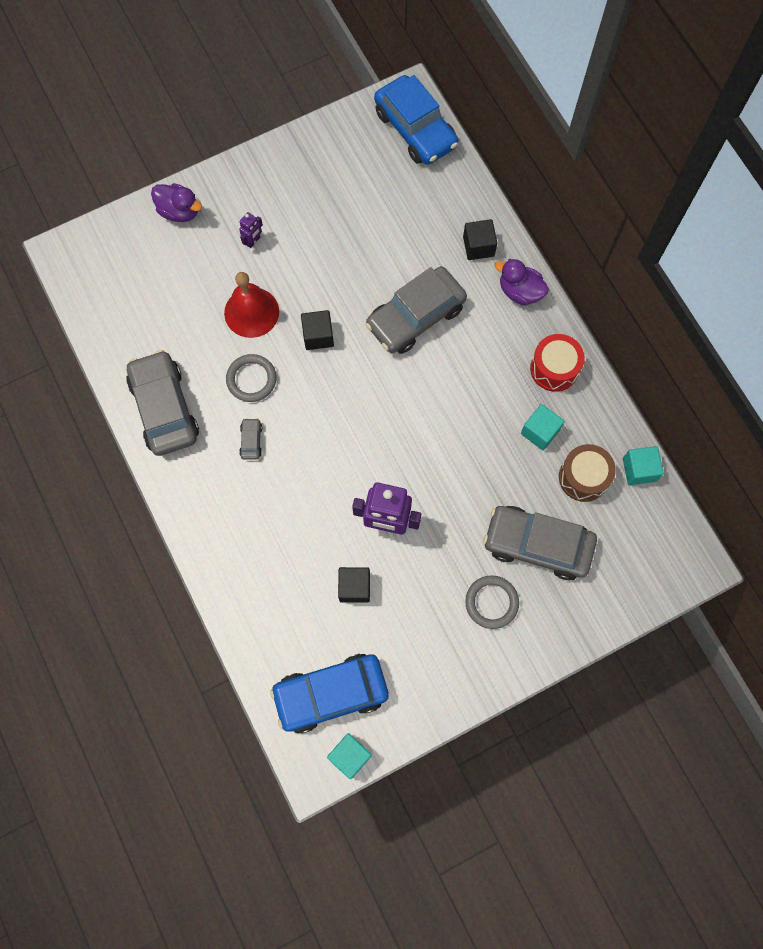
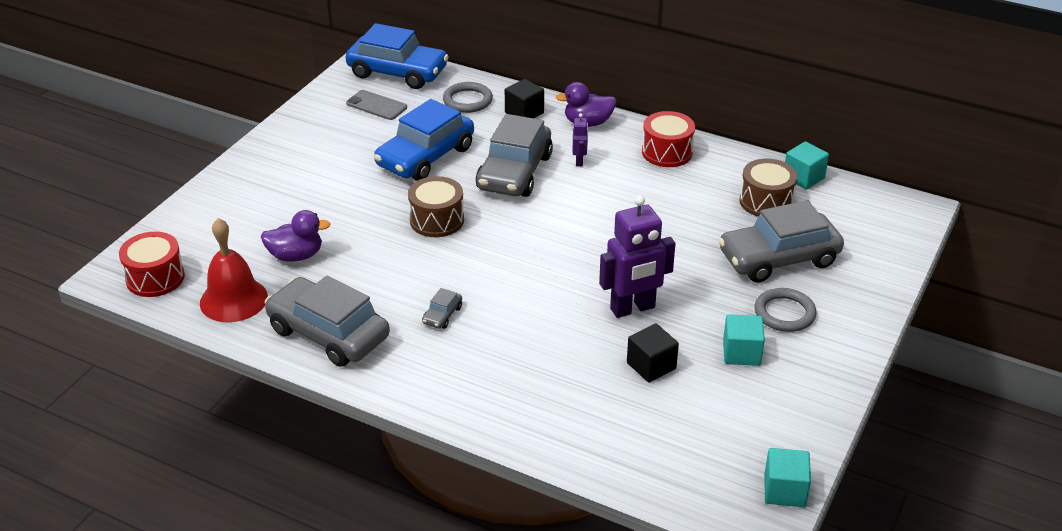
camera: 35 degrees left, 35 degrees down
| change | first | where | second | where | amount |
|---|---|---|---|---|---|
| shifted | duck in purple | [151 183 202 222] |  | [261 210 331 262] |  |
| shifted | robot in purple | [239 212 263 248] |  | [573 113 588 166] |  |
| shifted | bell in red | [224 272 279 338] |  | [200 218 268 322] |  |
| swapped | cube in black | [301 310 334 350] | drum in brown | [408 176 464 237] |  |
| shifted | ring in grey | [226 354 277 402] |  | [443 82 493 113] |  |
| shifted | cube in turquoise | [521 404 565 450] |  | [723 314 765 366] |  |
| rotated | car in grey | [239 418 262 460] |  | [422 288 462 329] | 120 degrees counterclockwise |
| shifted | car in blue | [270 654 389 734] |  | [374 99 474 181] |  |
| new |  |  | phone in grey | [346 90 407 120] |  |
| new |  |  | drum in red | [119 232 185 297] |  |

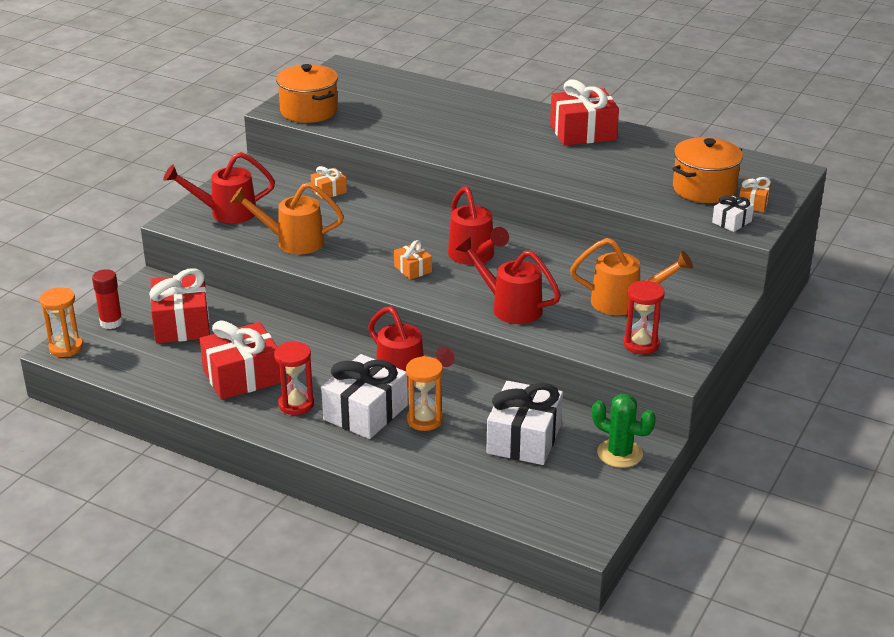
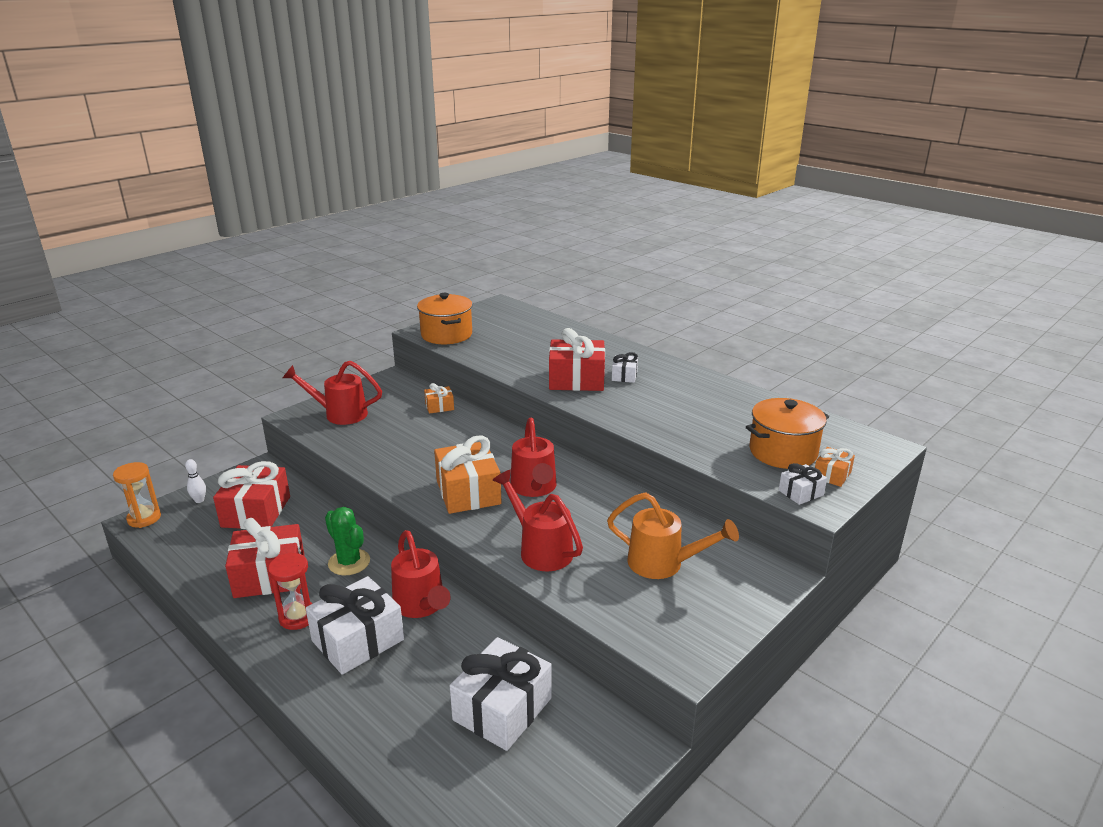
camera: 15 degrees right, 5 degrees down
| change | first | where | second | where | amount |
|---|---|---|---|---|---|
| shifted | gift in red | [550 79 619 146] |  | [549 328 605 391] |  |
| gone | watering can in orange | [230 182 344 254] |  |  |  |
| scaled | gift in orange | [394 240 432 280] |  | [434 435 502 514] | x2.01 |
| swapped | glue stick in red | [92 269 123 329] | bowling pin in white | [185 459 206 503] |  |
| gone | hourglass in red | [624 280 665 354] |  |  |  |
| gone | hourglass in orange | [406 356 443 431] |  |  |  |
| shifted | cactus in green | [592 393 656 468] |  | [325 507 370 576] |  |
| new |  |  | gift in white | [612 352 638 383] |  |

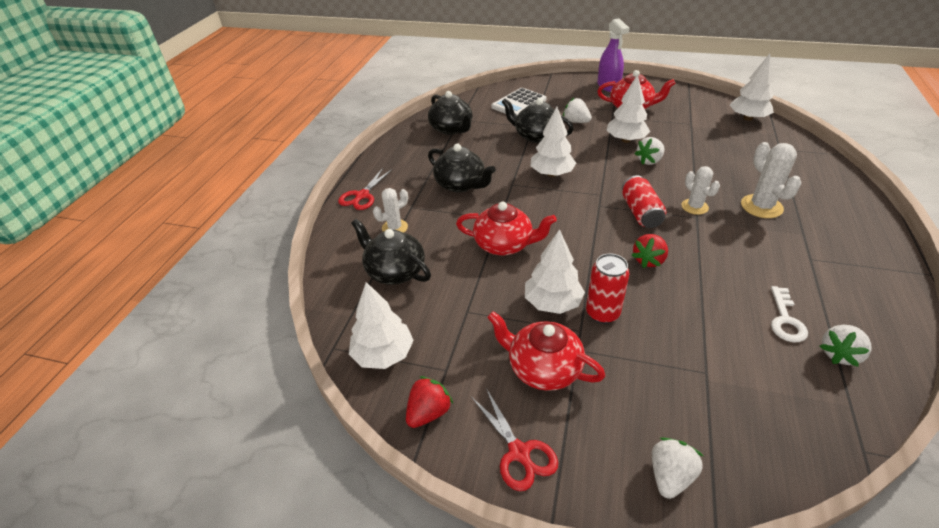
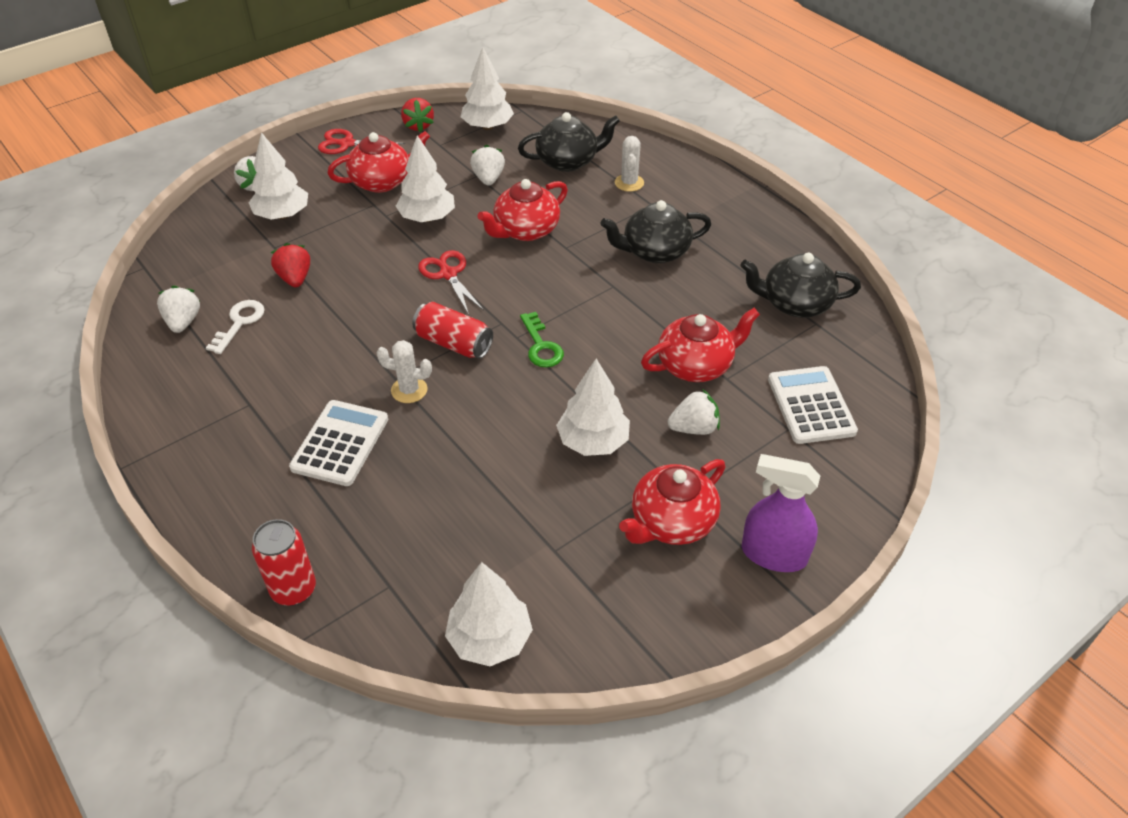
camera: 125 degrees right, 5 degrees up
| change | first | where | second | where | amount |
|---|---|---|---|---|---|
| repainted | teapot in black | [502 98 574 143] | teapot in red | [641 308 760 382] |  |
| shifted | tree in white | [531 107 576 177] |  | [249 132 308 219] |  |
| shifted | strawberry in white | [635 137 664 165] |  | [470 145 505 186] |  |
| swapped | cactus in white | [741 142 801 218] | calculator in white | [289 400 388 486] |  |
| shifted | scissors in red | [338 168 393 210] |  | [418 250 484 315] |  |
| shifted | strawberry in red | [631 234 668 268] |  | [271 243 310 287] |  |
| shifted | can in red | [586 254 630 324] |  | [252 519 316 606] |  |
| rotated | key in white | [771 286 808 342] |  | [206 300 265 354] | 60 degrees clockwise |
| new |  |  | key in green | [520 312 564 367] |  |

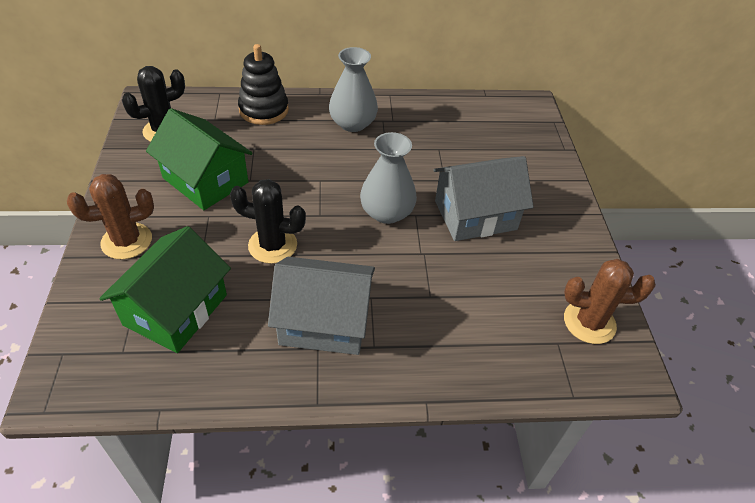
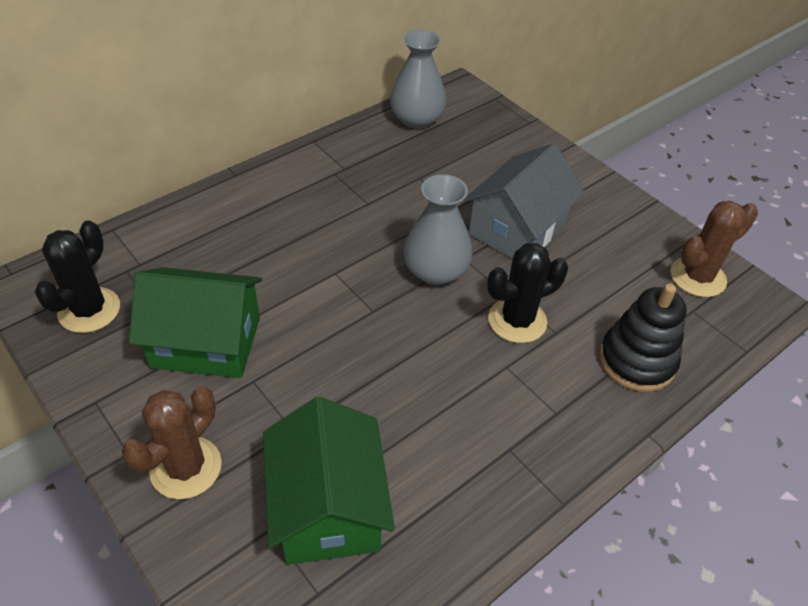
camera: 35 degrees left, 0 degrees up
| change | first | where | second | where | amount |
|---|---|---|---|---|---|
| shifted | stacking toy in black | [238 44 289 125] |  | [599 284 687 392] |  |
| shifted | vase in grey | [329 47 378 132] |  | [390 30 446 129] |  |
| shifted | cactus in black | [230 179 306 264] |  | [487 243 568 343] |  |
| gone | house in grey | [268 257 375 355] |  |  |  |

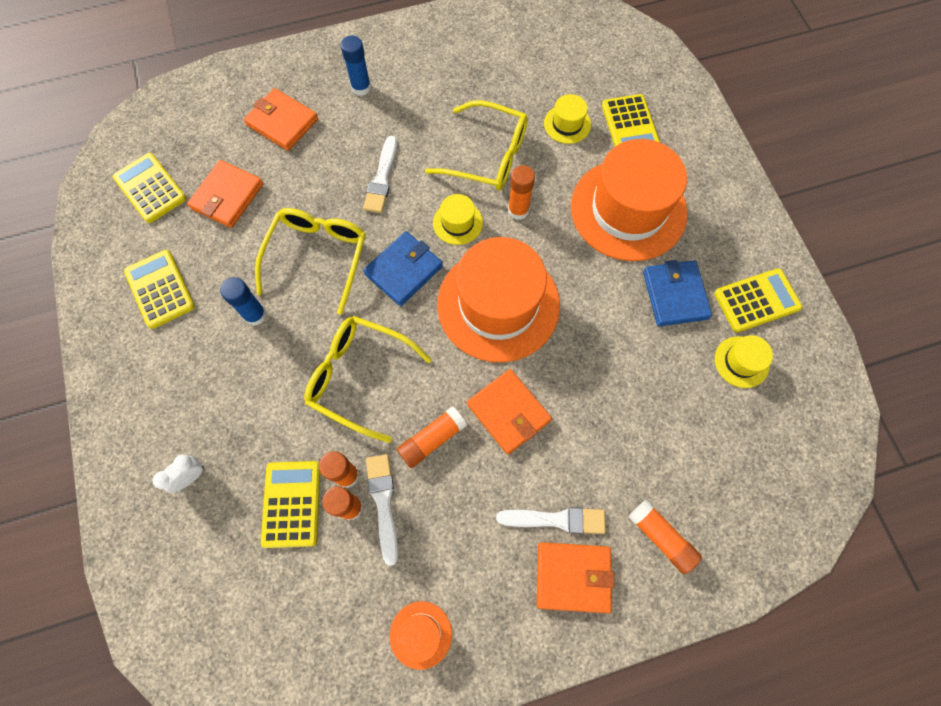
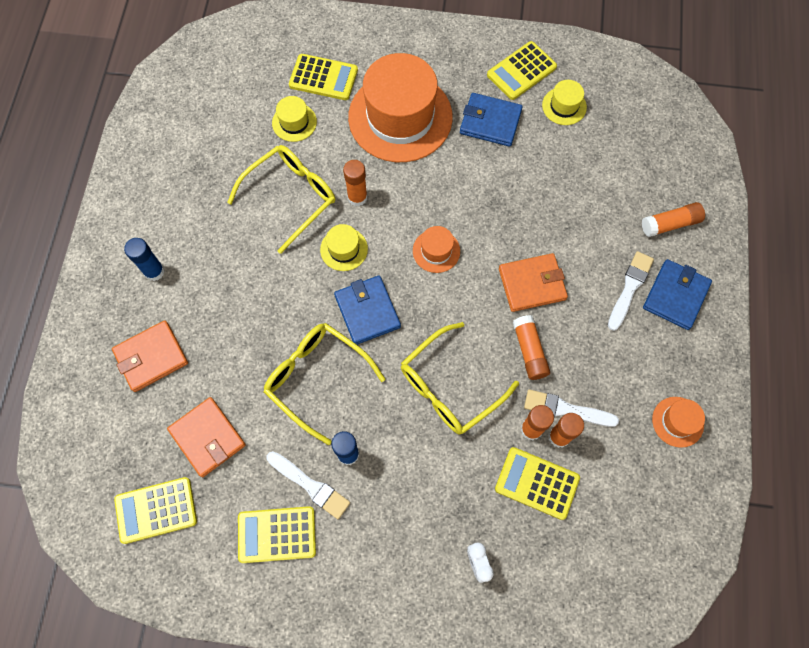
camera: 65 degrees left, 0 degrees up
| change | first | where | second | where | amount |
|---|---|---|---|---|---|
| shifted | brush in white | [363 136 397 213] |  | [267 451 350 519] |  |
| scaled | hat in orange | [437 237 560 362] |  | [413 226 460 273] | x0.43 |
| rotated | calculator in yellow | [714 268 802 333] |  | [487 41 557 100] | 135 degrees counterclockwise |
| repainted | wallet in orange | [537 542 614 613] | wallet in blue | [643 259 712 330] |  |

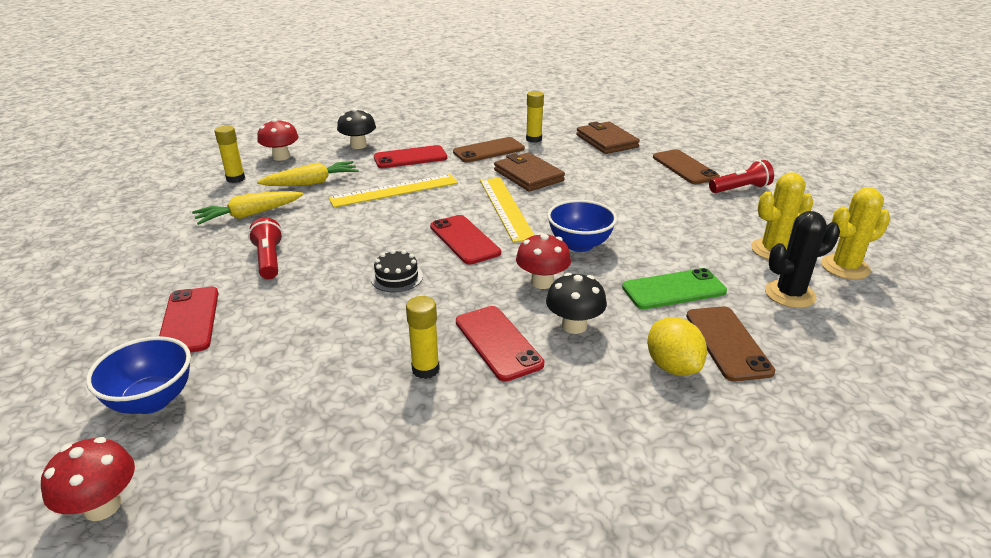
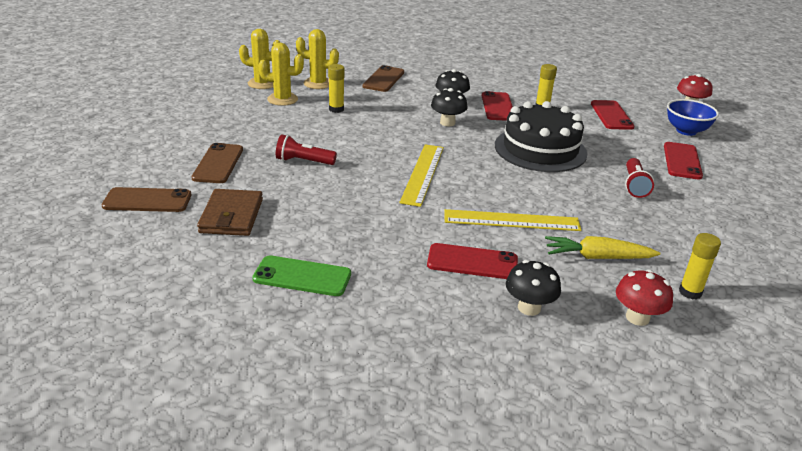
camera: 155 degrees left, 0 degrees up
| change | first | where | second | where | amount |
|---|---|---|---|---|---|
| shifted | glue stick in yellow | [526 91 544 143] |  | [328 64 345 113] |  |
| shifted | phone in brown | [453 137 525 163] |  | [102 187 192 212] |  |
| gone | wallet in brown | [494 152 565 192] |  |  |  |
| shifted | flashlight in red | [709 160 774 193] |  | [276 134 337 165] |  |
| gone | carrot in yellow | [192 191 304 225] |  |  |  |
| gone | bowl in blue | [547 200 617 252] |  |  |  |
| repainted | cactus in black | [765 211 840 308] | cactus in yellow | [296 29 339 89] |  |
| shifted | phone in red | [430 215 501 264] |  | [591 100 635 130] |  |
| repainted | mushroom in red | [516 232 571 289] | mushroom in black | [431 88 468 126] |  |
| scaled | cake in black | [371 250 423 292] |  | [495 101 587 172] | x2.46 |
| shifted | phone in green | [622 268 727 309] |  | [252 255 351 296] |  |
| gone | lemon in yellow | [647 317 707 376] |  |  |  |

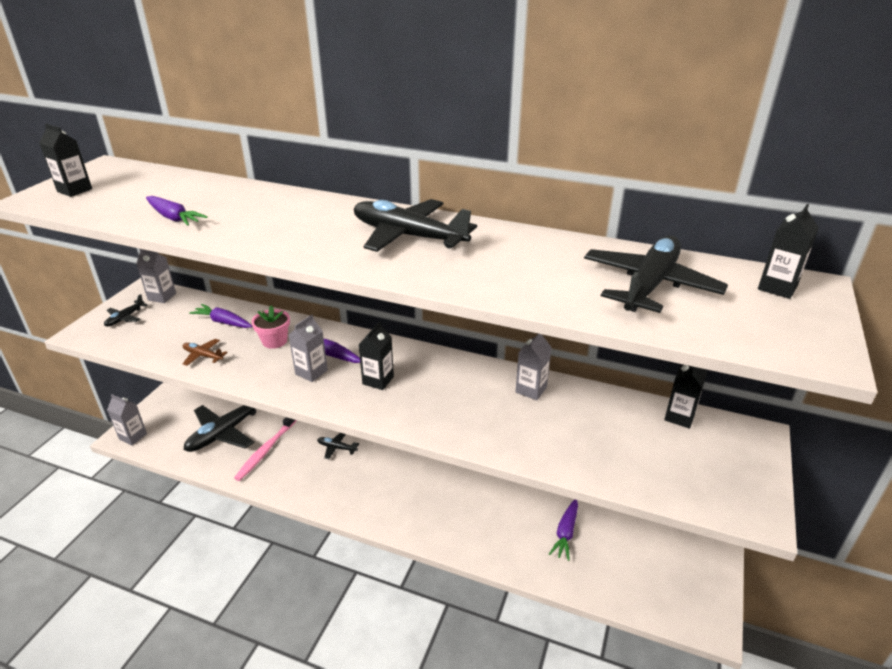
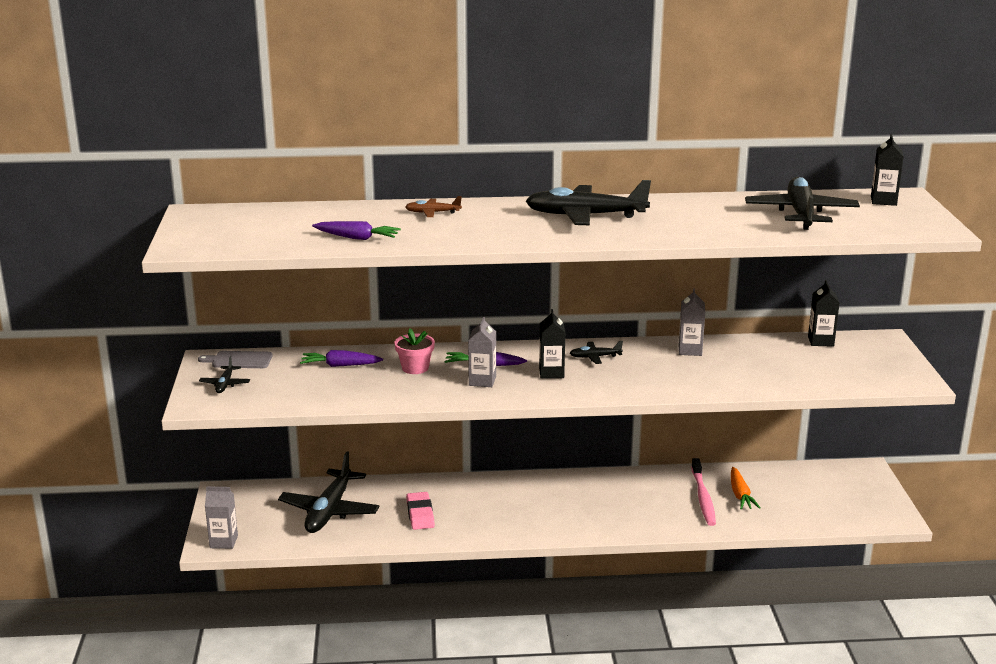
camera: 25 degrees left, 10 degrees down
| change | first | where | second | where | amount |
|---|---|---|---|---|---|
| gone | carton in black | [39 124 92 197] |  |  |  |
| swapped | carton in grey | [137 249 176 303] | cutting board in grey | [198 351 273 368] |  |
| shifted | plane in brown | [182 339 228 366] |  | [405 196 462 217] |  |
| shifted | toothbrush in pink | [234 417 297 481] |  | [691 458 716 526] |  |
| shifted | plane in black | [317 433 359 459] |  | [570 341 623 364] |  |
| repainted | carrot in purple | [549 499 578 561] | carrot in orange | [731 467 761 510] |  |
| new |  |  | eraser in pink | [406 492 435 530] |  |

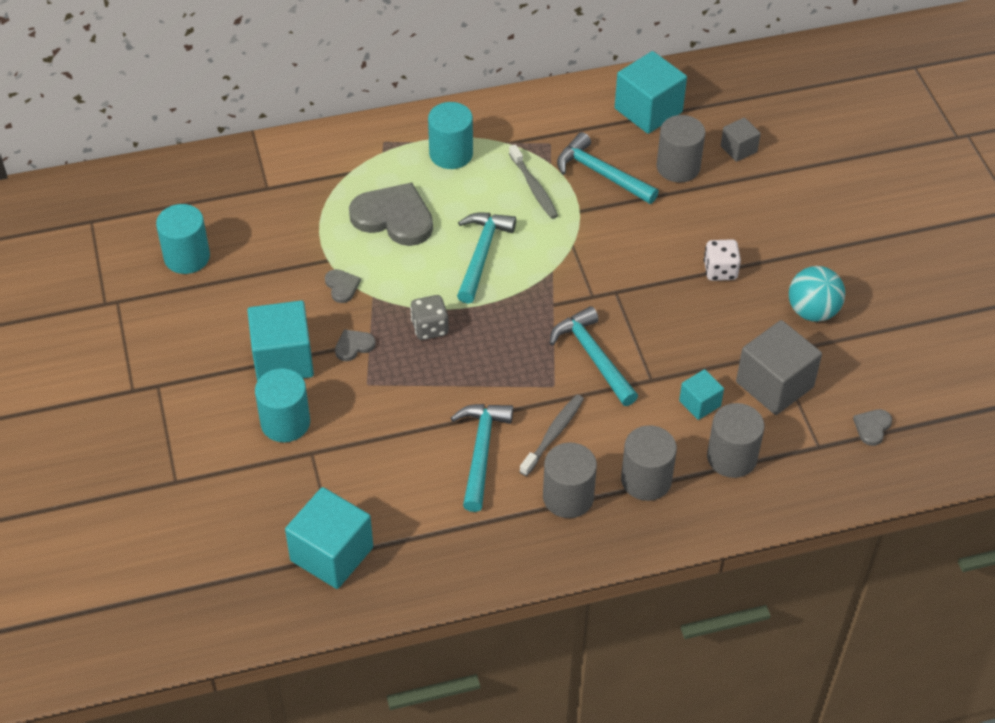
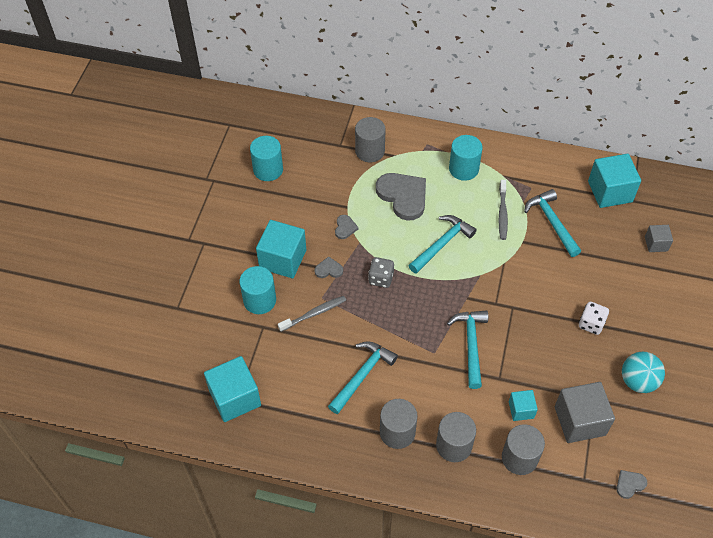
camera: 30 degrees right, 5 degrees up
| change | first | where | second | where | amount |
|---|---|---|---|---|---|
| shifted | cylinder in grey | [657 115 705 183] |  | [355 117 385 162] |  |
| shifted | toothbrush in grey | [519 395 584 476] |  | [278 296 346 332] |  |

